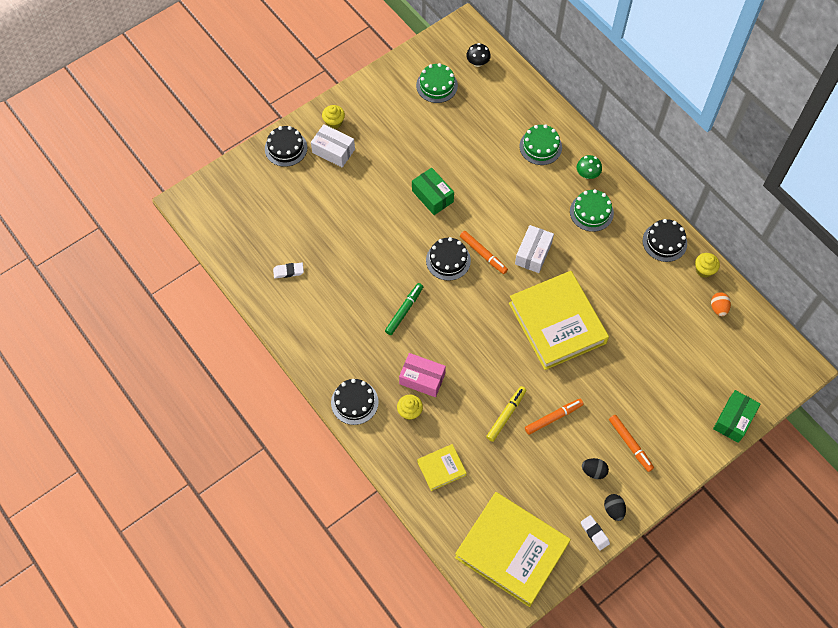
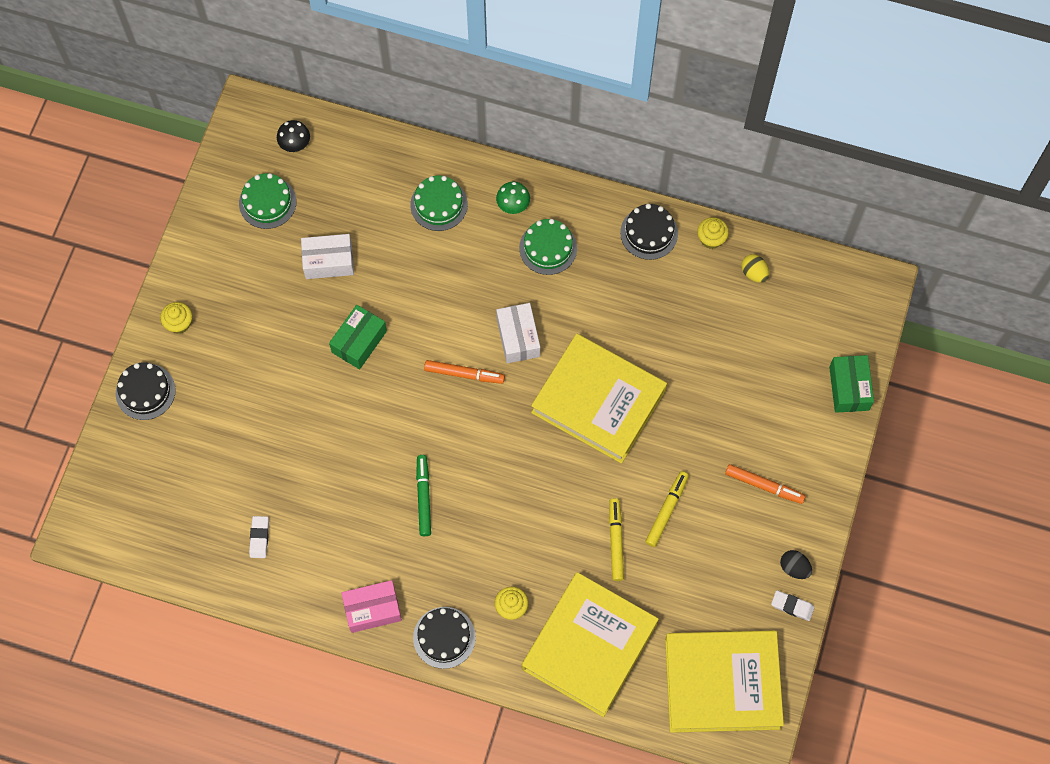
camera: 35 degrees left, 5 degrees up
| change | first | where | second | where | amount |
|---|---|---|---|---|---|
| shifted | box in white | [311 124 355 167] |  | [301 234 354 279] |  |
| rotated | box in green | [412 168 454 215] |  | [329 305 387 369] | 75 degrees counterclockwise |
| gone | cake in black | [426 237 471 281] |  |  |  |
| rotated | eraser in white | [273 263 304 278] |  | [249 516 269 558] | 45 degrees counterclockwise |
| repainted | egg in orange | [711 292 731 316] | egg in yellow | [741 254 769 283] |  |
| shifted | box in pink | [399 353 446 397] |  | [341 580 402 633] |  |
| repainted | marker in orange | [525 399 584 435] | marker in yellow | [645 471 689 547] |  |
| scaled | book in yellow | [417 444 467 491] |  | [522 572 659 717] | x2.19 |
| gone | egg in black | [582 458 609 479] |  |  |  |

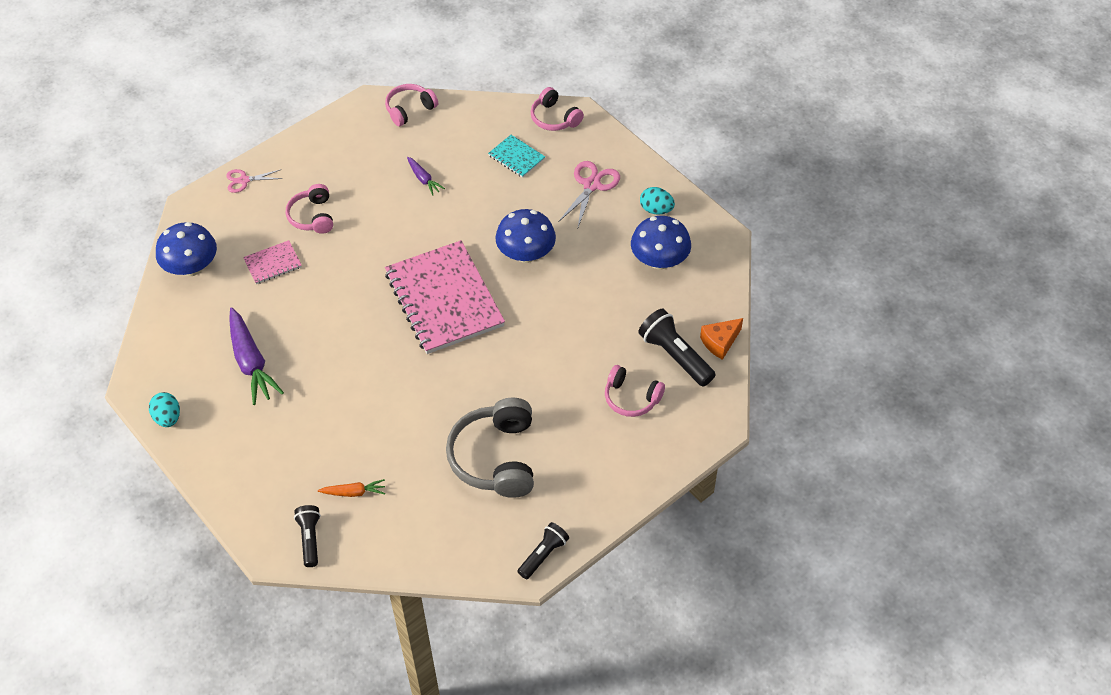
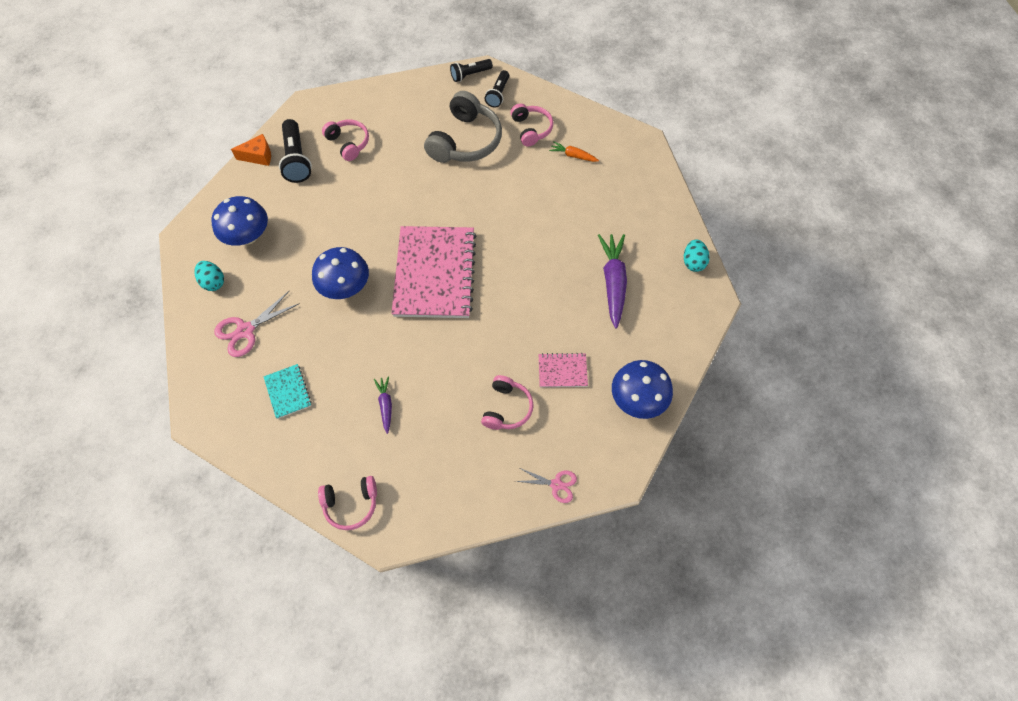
camera: 155 degrees left, 10 degrees up
| change | first | where | second | where | amount |
|---|---|---|---|---|---|
| shifted | headphones in pink | [531 87 584 131] |  | [510 104 553 146] |  |
| shifted | flashlight in black | [294 505 321 567] |  | [485 70 509 108] |  |

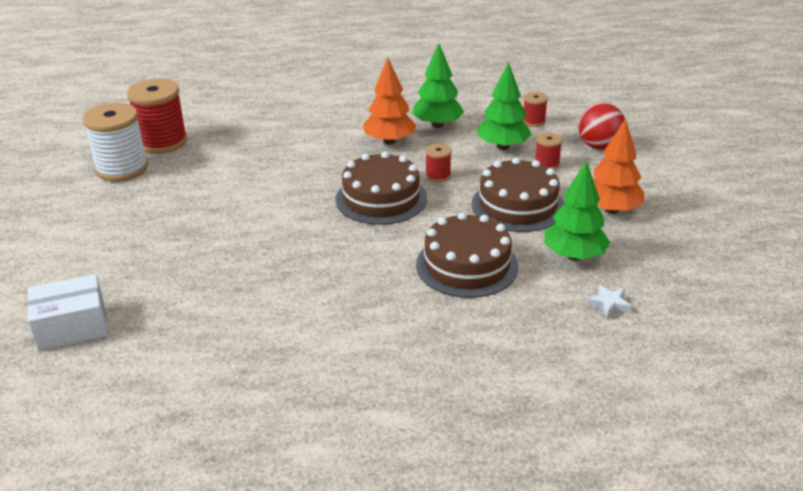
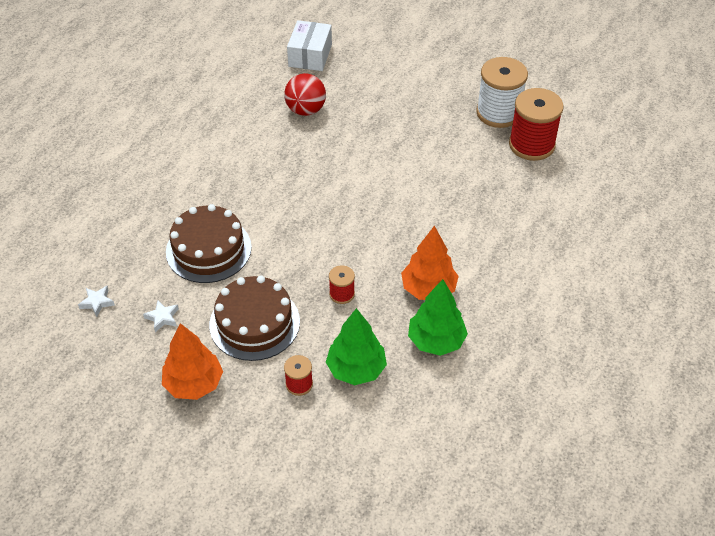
camera: 120 degrees right, 15 degrees up
| change | first | where | second | where | amount |
|---|---|---|---|---|---|
| gone | spool in red | [523 92 548 127] |  |  |  |
| shifted | ball in red | [578 103 625 150] |  | [284 73 326 116] |  |
| gone | cake in brown | [335 151 427 225] |  |  |  |
| swapped | tree in green | [545 160 610 260] | star in white | [143 300 179 332] |  |

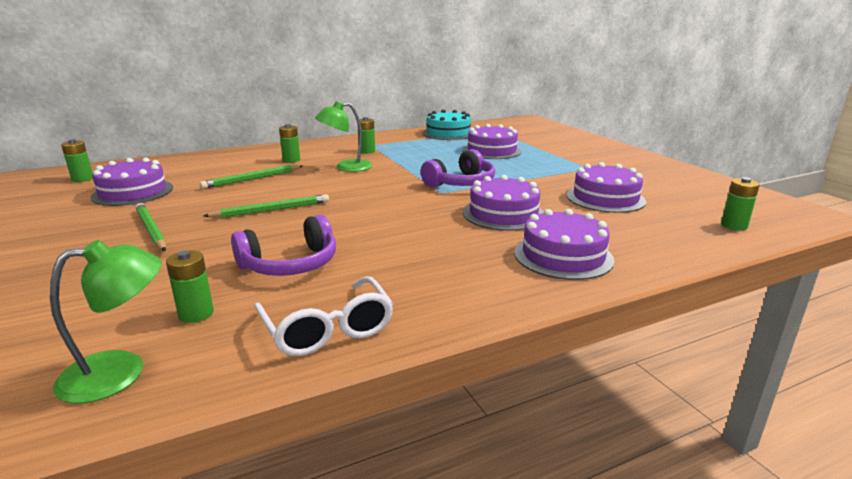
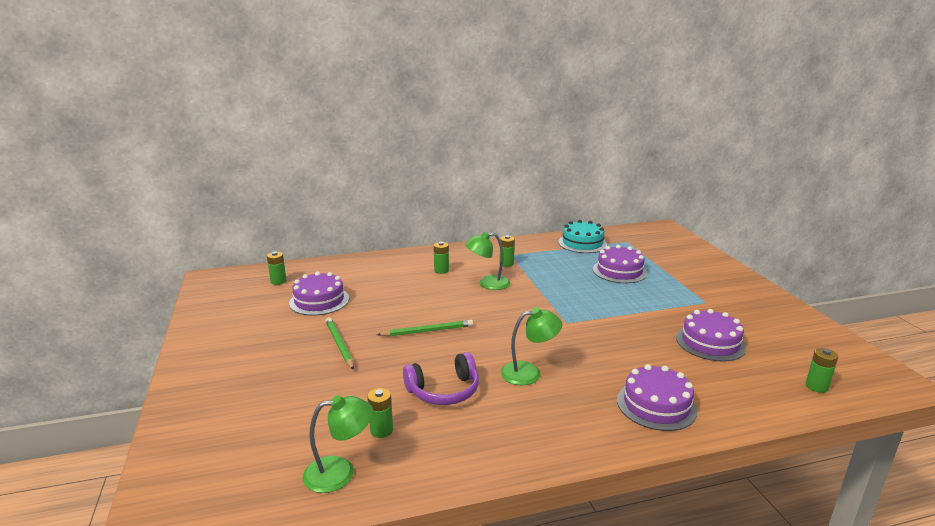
camera: 10 degrees right, 0 degrees up
| change | first | where | second | where | amount |
|---|---|---|---|---|---|
| gone | headphones in purple | [421 149 495 187] |  |  |  |
| gone | pencil in green | [200 165 302 189] |  |  |  |
| gone | cake in purple | [463 175 544 231] |  |  |  |
| gone | glasses in white | [254 276 394 356] |  |  |  |
| new |  |  | lamp in green | [500 307 562 385] |  |

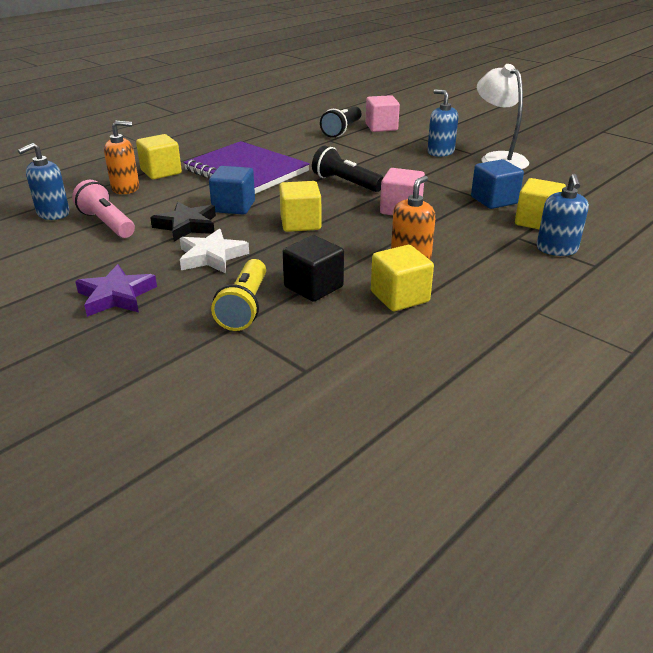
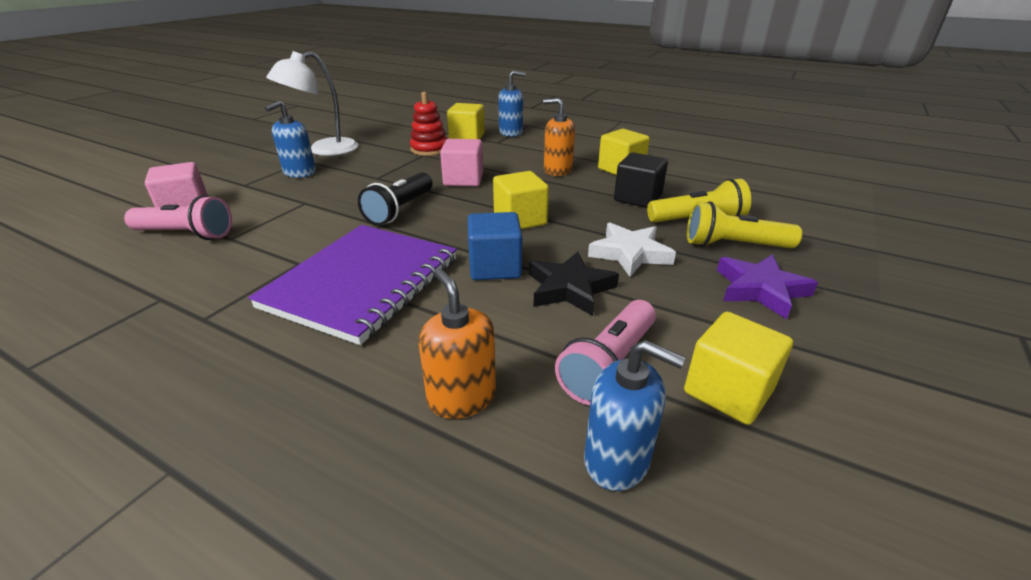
camera: 105 degrees left, 0 degrees up
| change | first | where | second | where | amount |
|---|---|---|---|---|---|
| repainted | flashlight in black | [320 106 361 138] | flashlight in pink | [124 195 232 240] |  |
| shifted | cube in yellow | [136 134 182 179] |  | [684 312 793 425] |  |
| swapped | cube in blue | [471 159 524 209] | stacking toy in red | [410 92 447 156] |  |
| new |  |  | flashlight in yellow | [687 201 802 248] |  |

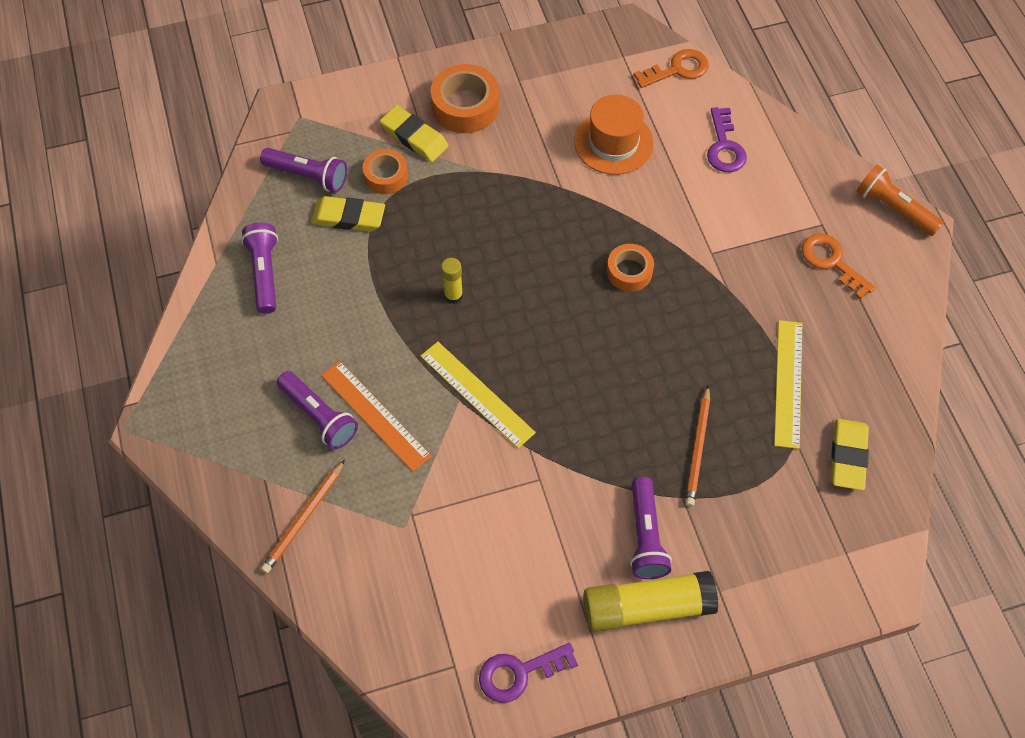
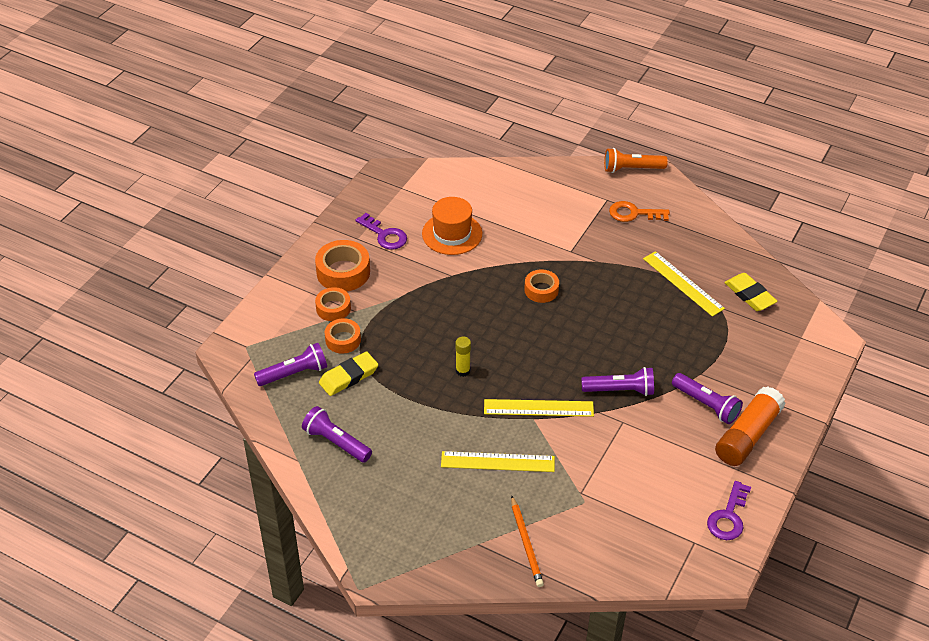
camera: 45 degrees left, 15 degrees down
| change | first | where | second | where | amount |
|---|---|---|---|---|---|
| gone | key in orange | [634 49 709 88] |  |  |  |
| swapped | eraser in yellow | [380 105 449 162] | tape in orange | [315 287 351 321] |  |
| shifted | key in purple | [707 107 747 172] |  | [356 213 407 249] |  |
| repainted | ruler in orange | [321 361 432 472] | ruler in yellow | [441 451 555 472] |  |
| shifted | flashlight in purple | [277 371 358 449] |  | [581 367 654 396] |  |
| gone | pencil in orange | [685 385 710 507] |  |  |  |
| repainted | glue stick in yellow | [583 571 718 632] | glue stick in orange | [715 386 786 466] |  |

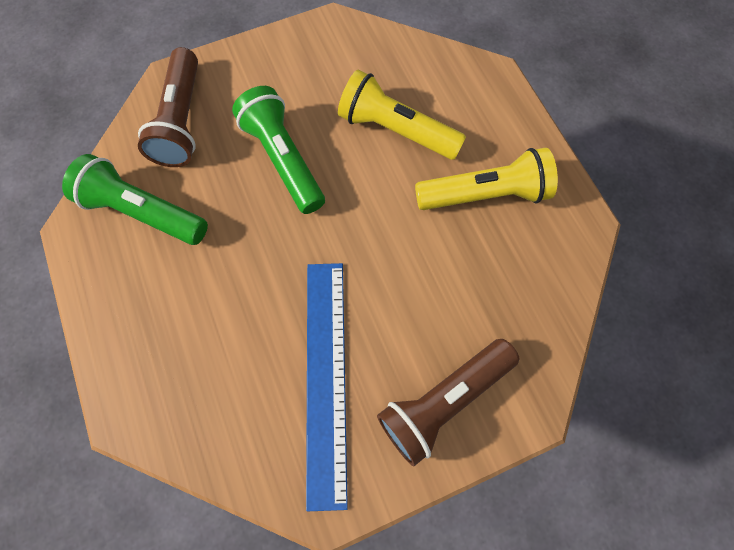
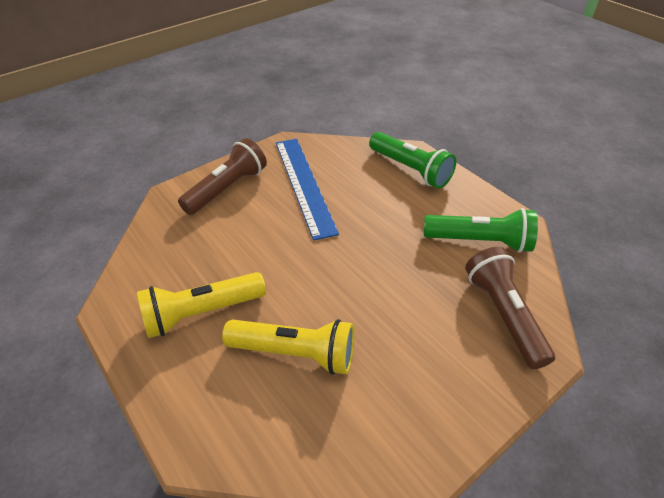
camera: 165 degrees right, 25 degrees down
| change | first | where | second | where | amount |
|---|---|---|---|---|---|
| shifted | flashlight in green | [232 86 325 214] |  | [369 132 456 189] |  |

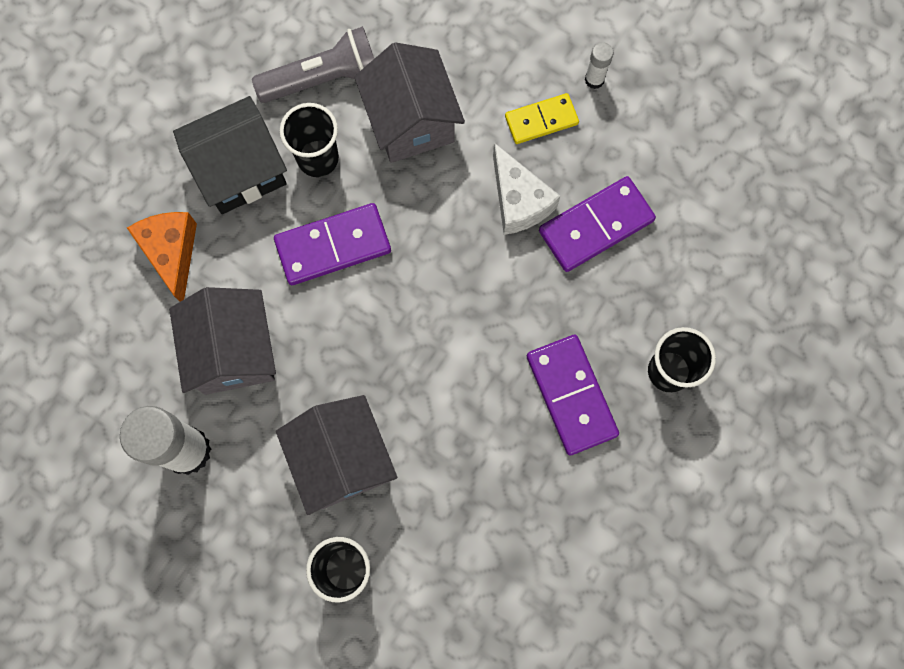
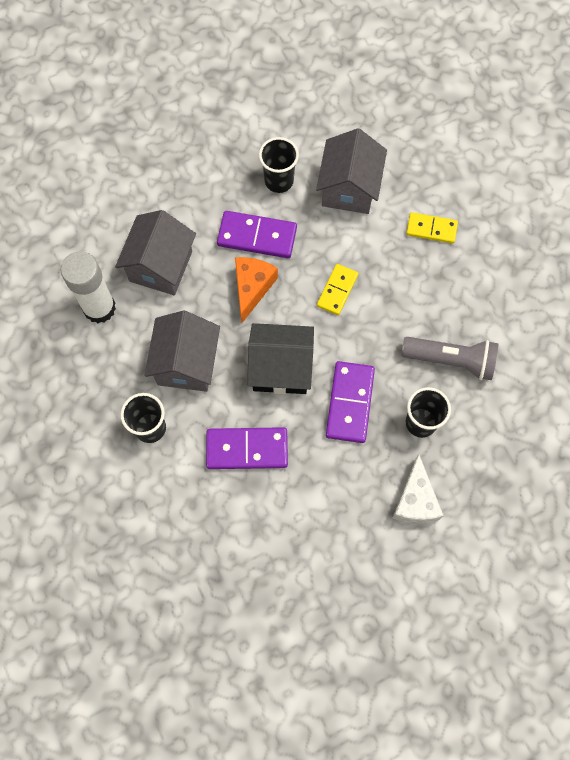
camera: 30 degrees right, 5 degrees down
| change | first | where | second | where | amount |
|---|---|---|---|---|---|
| shifted | flashlight in grey | [252 26 374 103] |  | [401 337 498 380] |  |
| gone | glue stick in white | [585 42 613 89] |  |  |  |
| shifted | house in black | [173 96 287 214] |  | [247 323 314 394] |  |
| shifted | cheese in white | [493 143 560 235] |  | [392 454 444 524] |  |
| shifted | domino in purple | [539 176 656 272] |  | [206 427 288 469] |  |
| shifted | cheese in orange | [127 212 197 302] |  | [235 257 278 323] |  |
| new |  |  | domino in yellow | [317 264 358 315] |  |

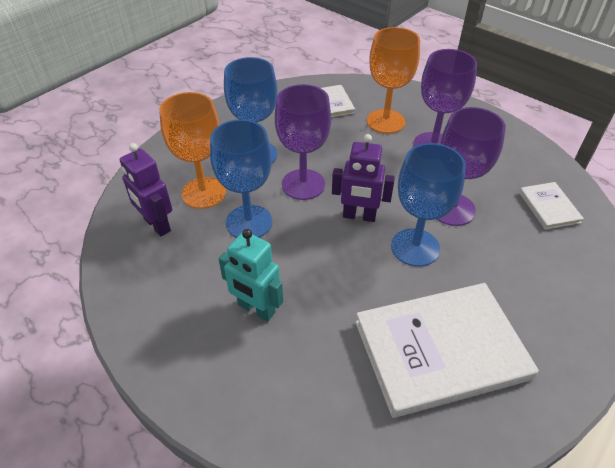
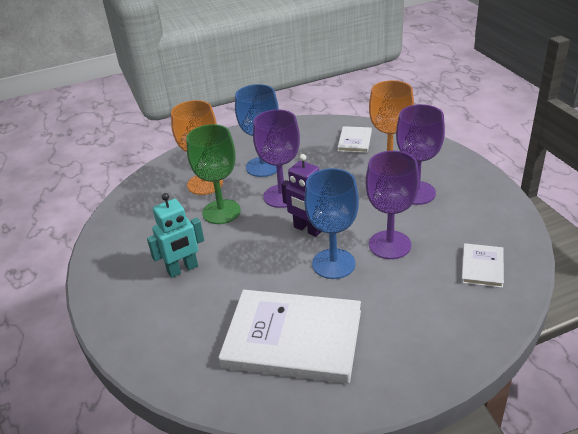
camera: 30 degrees right, 10 degrees down
| change | first | where | second | where | amount |
|---|---|---|---|---|---|
| repainted | goblet in blue | [210 119 272 238] | goblet in green | [186 124 241 224] |  |
| gone | robot in purple | [120 143 172 236] |  |  |  |
| rotated | robot in turquoise | [218 229 283 322] |  | [147 193 204 278] | 90 degrees counterclockwise |

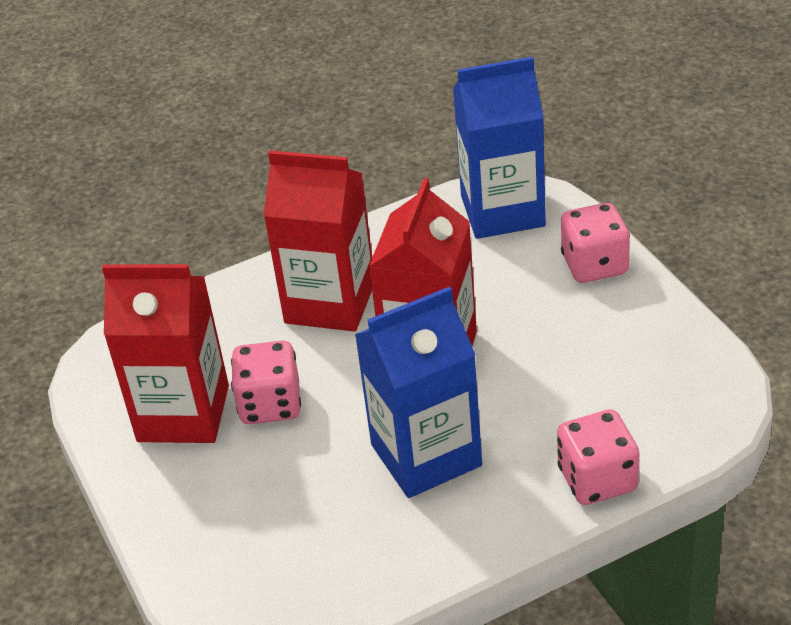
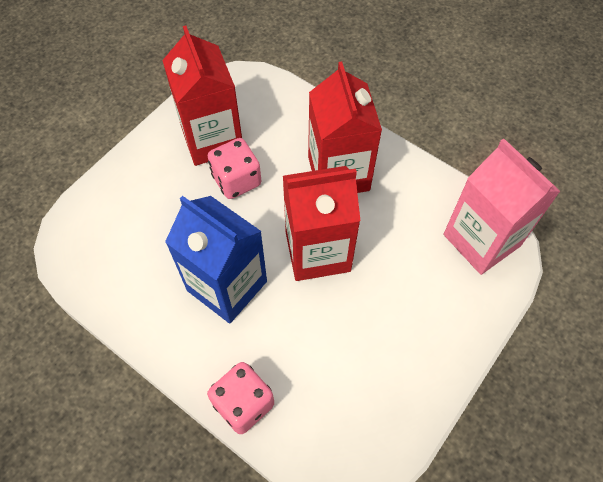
camera: 60 degrees right, 20 degrees up
| change | first | where | second | where | amount |
|---|---|---|---|---|---|
| repainted | carton in blue | [453 57 546 239] | carton in pink | [443 139 561 275] |  |
| gone | dice in pink | [561 203 630 283] |  |  |  |

